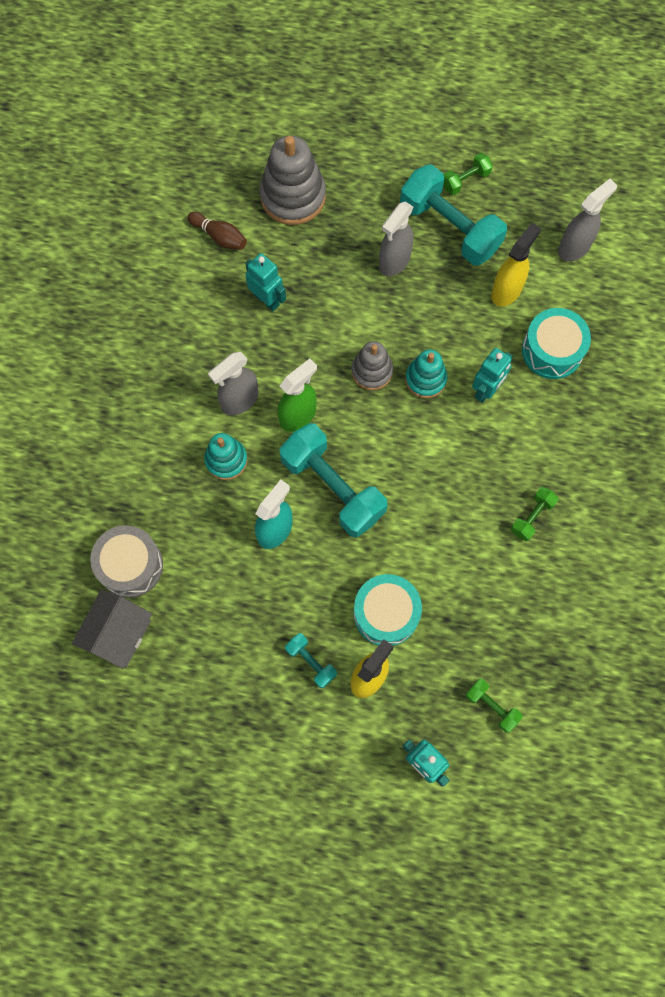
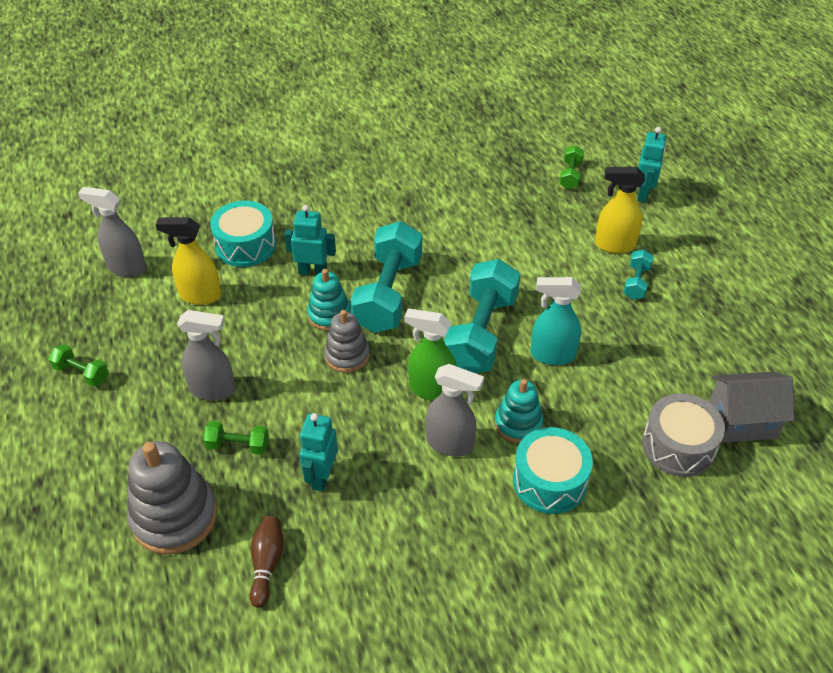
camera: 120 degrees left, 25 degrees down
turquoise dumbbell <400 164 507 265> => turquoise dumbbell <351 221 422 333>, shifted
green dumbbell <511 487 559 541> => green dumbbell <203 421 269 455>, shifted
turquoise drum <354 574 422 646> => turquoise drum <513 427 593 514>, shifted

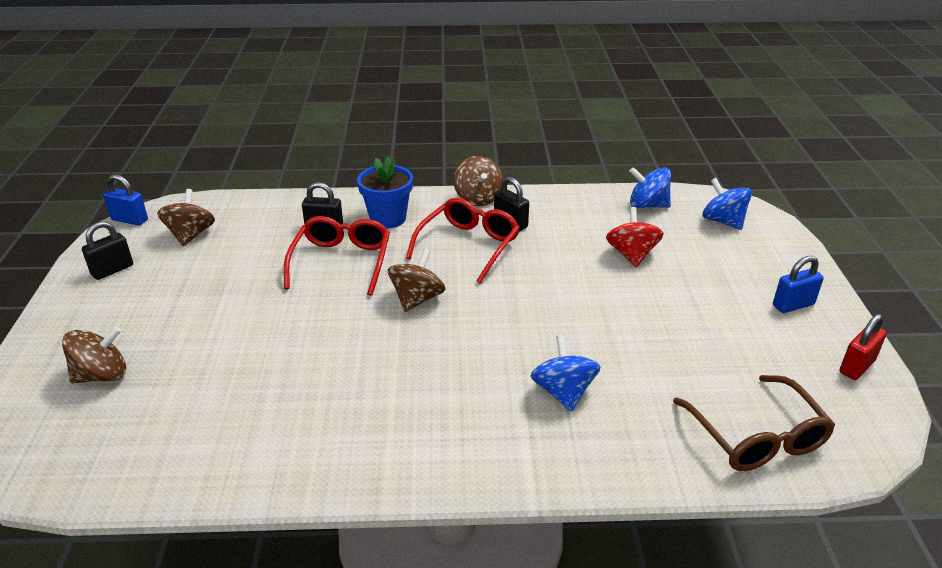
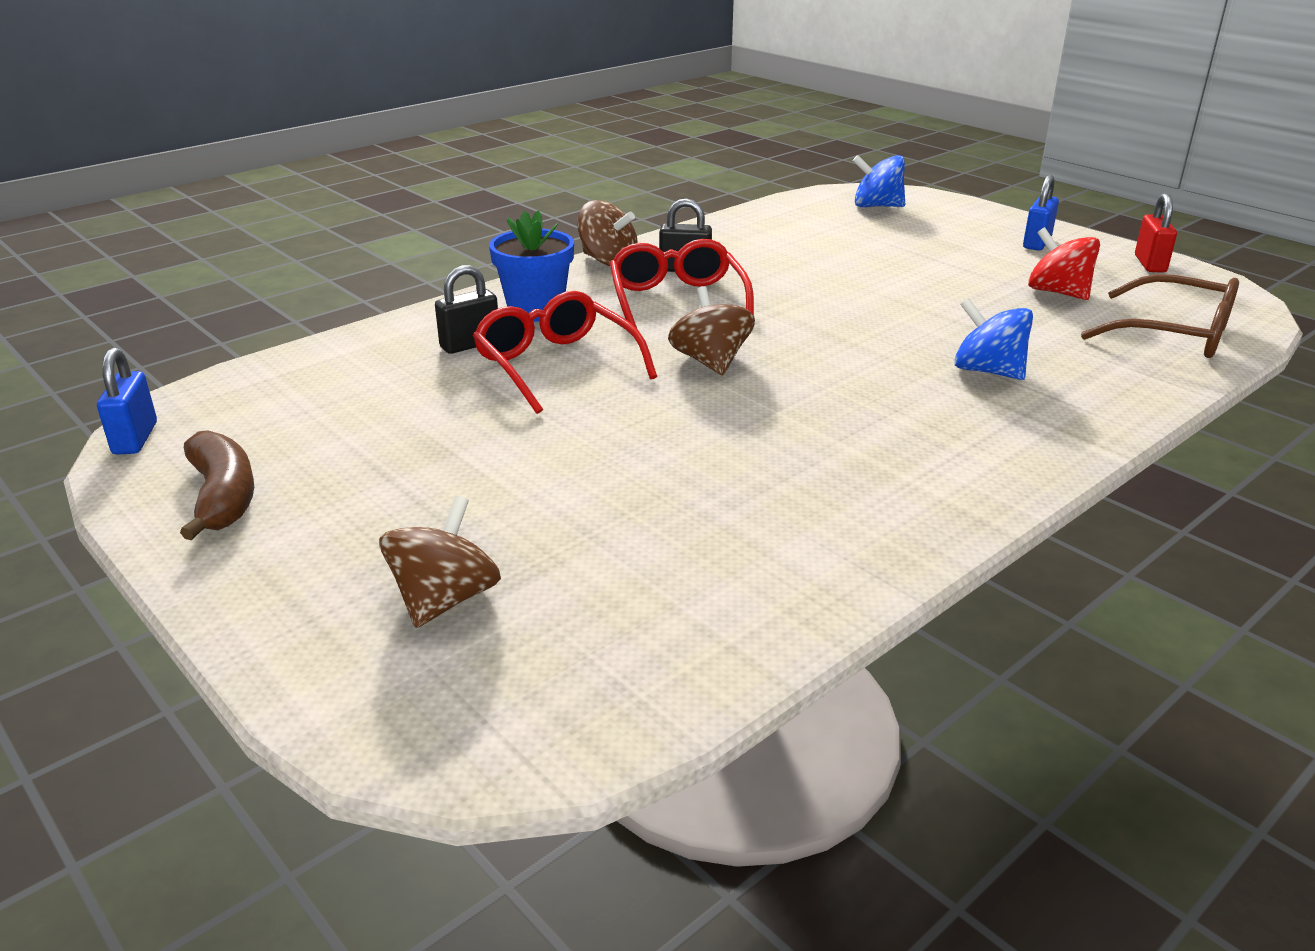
camera: 40 degrees left, 5 degrees down
blue spinning top <629 167 671 208> => nothing
blue padlock <103 174 148 226> => blue padlock <97 348 157 455>, 75 degrees counterclockwise
brown spinning top <157 189 215 246> => nothing
red spinning top <606 207 664 267> => red spinning top <1028 227 1100 300>, shifted
black padlock <82 221 133 280> => brown banana <180 430 254 540>

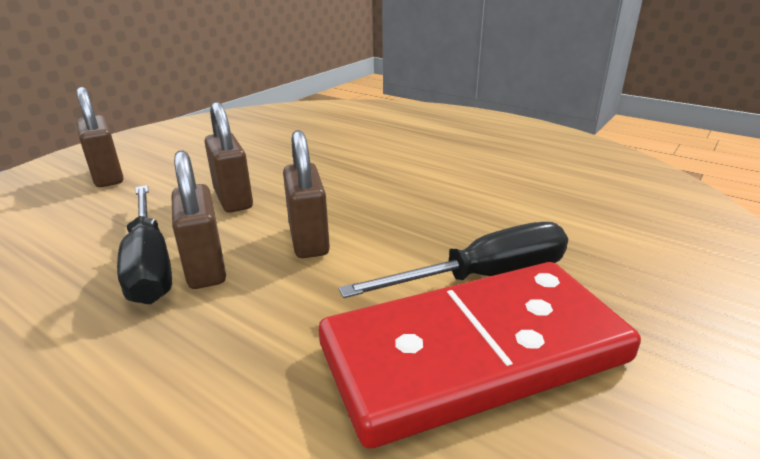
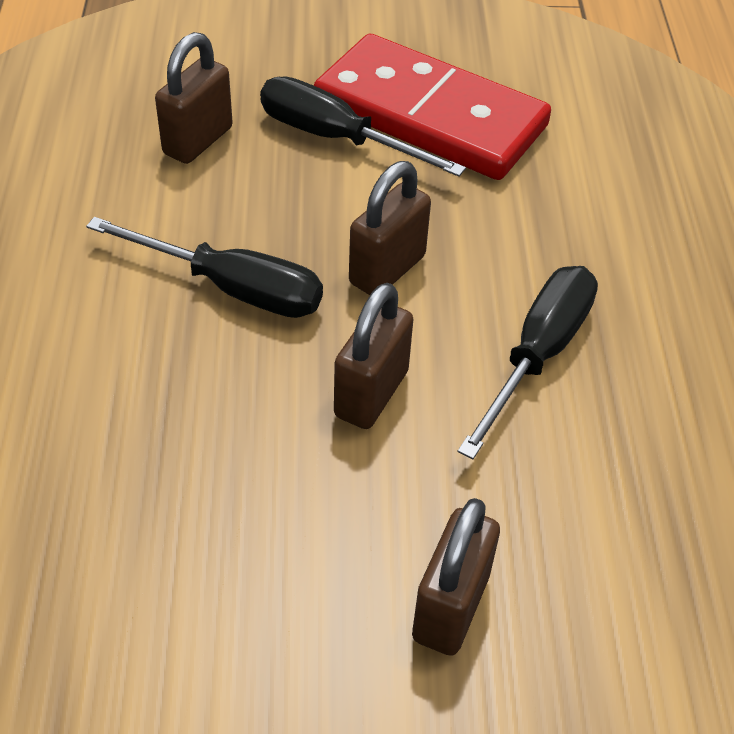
camera: 130 degrees left, 20 degrees up
brown padlock <171 150 226 289> => brown padlock <155 32 233 164>, shifted
nothing => black screwdriver <86 217 323 318>

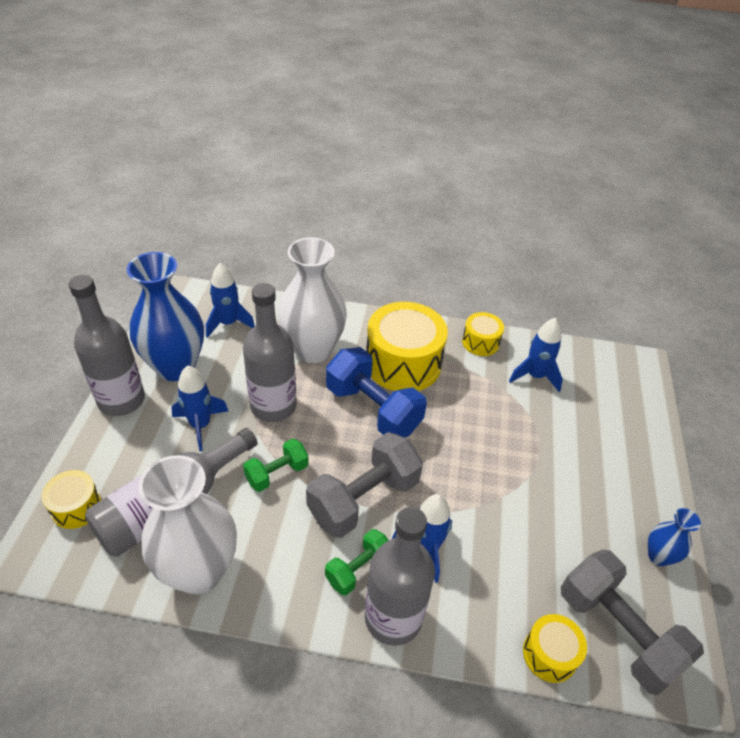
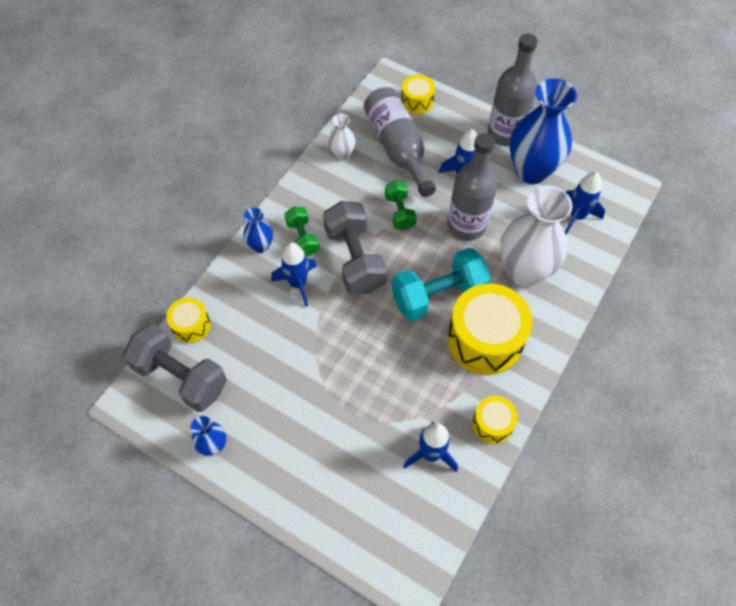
camera: 115 degrees right, 15 degrees up
blue dumbbell <326 347 427 438> => turquoise dumbbell <392 247 491 321>
white vase <139 455 237 594> => white vase <328 114 356 160>, x0.47
grey bottle <365 507 435 646> => blue vase <243 208 273 253>
grey dumbbell <561 549 704 695> => grey dumbbell <123 324 227 412>, 45 degrees clockwise

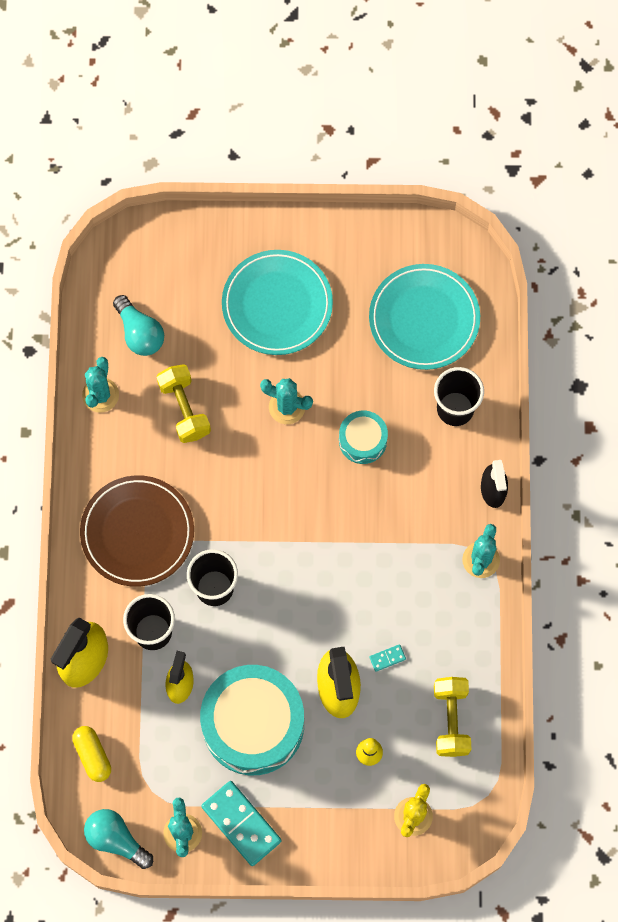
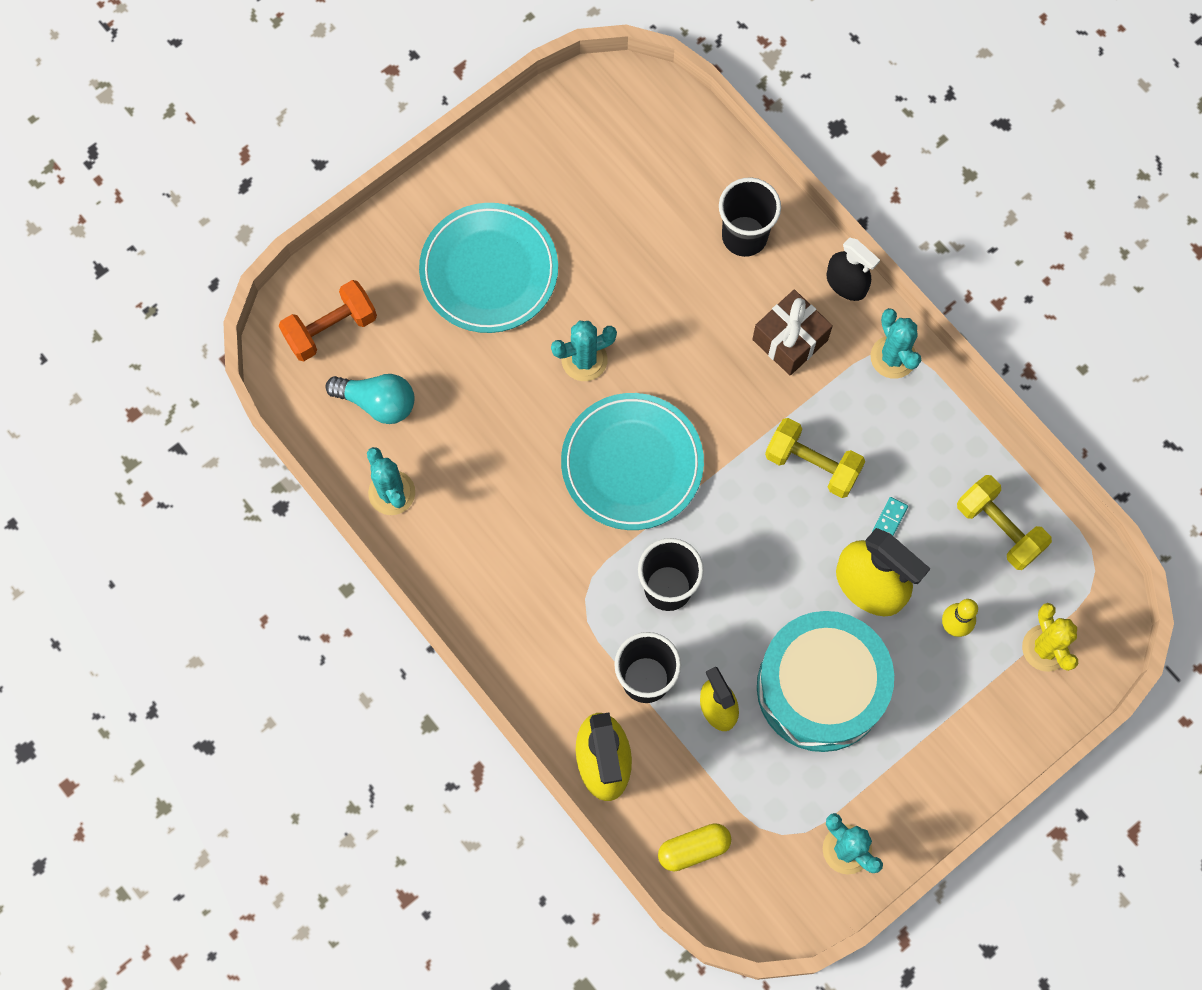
camera: 40 degrees left, 0 degrees up
turquoise plate <369 264 480 370> => turquoise plate <561 393 704 530>, shifted
yellow dumbbell <157 364 211 443> => yellow dumbbell <765 418 865 498>, shifted
turquoise drum <339 411 388 464> => nothing
brown plate <80 475 194 587> => nothing
yellow capsule <72 726 111 782> => yellow capsule <658 823 731 871>, 45 degrees counterclockwise
turquoise domino <201 781 281 866> => nothing
turquoise light bulb <84 809 153 869> => nothing
nothing => orange dumbbell <279 280 377 361>
nothing => brown gift <752 289 833 375>

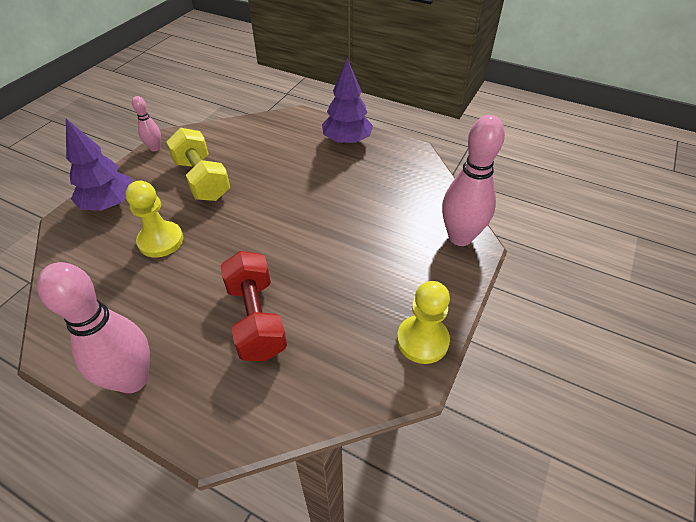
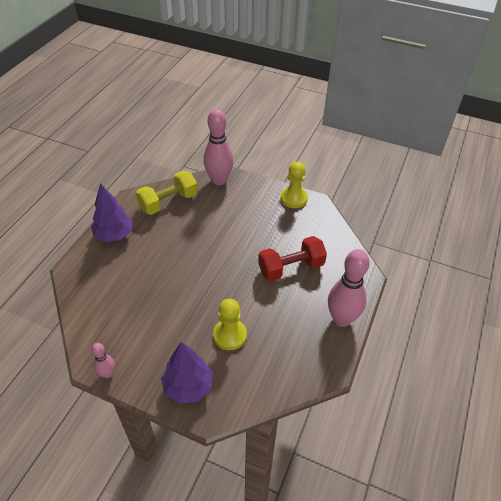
camera: 95 degrees left, 0 degrees up
yellow dumbbell <166 128 230 201> => yellow dumbbell <136 171 198 215>, shifted

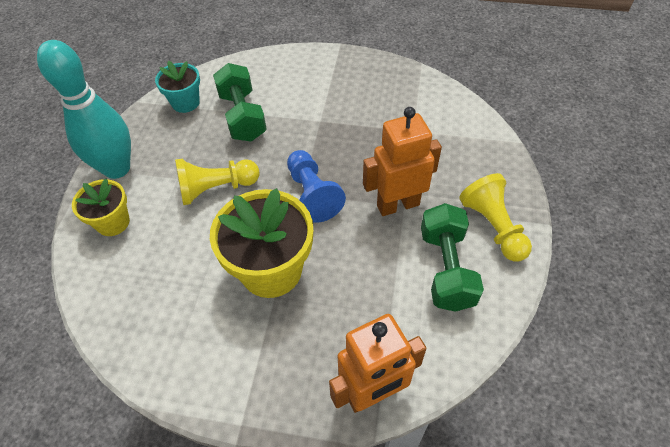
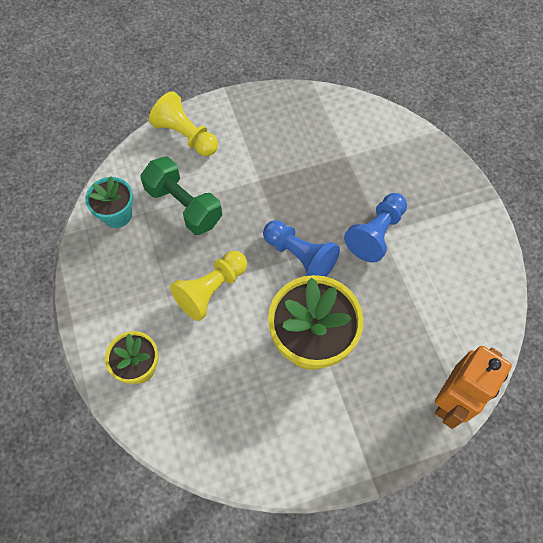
camera: 30 degrees left, 10 degrees up
turquoise bowling pin <37 40 131 179> => nothing
orange robot <363 107 442 216> => blue pawn <344 193 407 263>
yellow pawn <459 173 532 262> => yellow pawn <149 91 218 156>, shifted
green dumbbell <421 203 484 312> => nothing

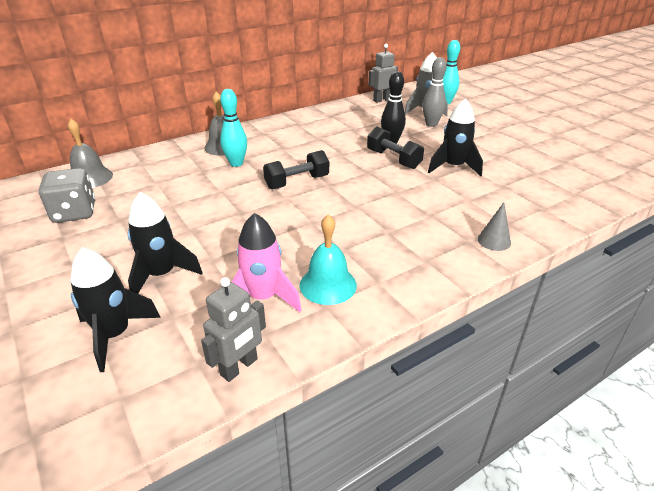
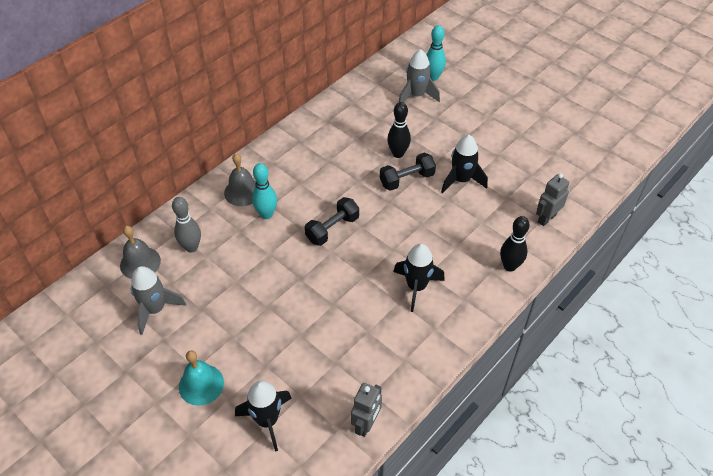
camera: 15 degrees left, 15 degrees up
grey robot <368 44 398 103> => grey robot <536 173 569 226>, shifted
grey bowling pin <422 57 447 127> => grey bowling pin <172 197 201 253>, shifted
black dumbbell <367 127 424 169> => black dumbbell <380 153 436 191>, 60 degrees counterclockwise
grey dice <39 168 95 223> => grey rocket <131 266 186 335>
black rocket <128 192 203 294> => black rocket <393 243 445 312>, shifted
grey cone <478 203 511 251> => black bowling pin <500 216 529 272>
pink rocket <232 213 302 312> => nothing
turquoise bell <300 214 357 305> => turquoise bell <179 350 224 406>, shifted

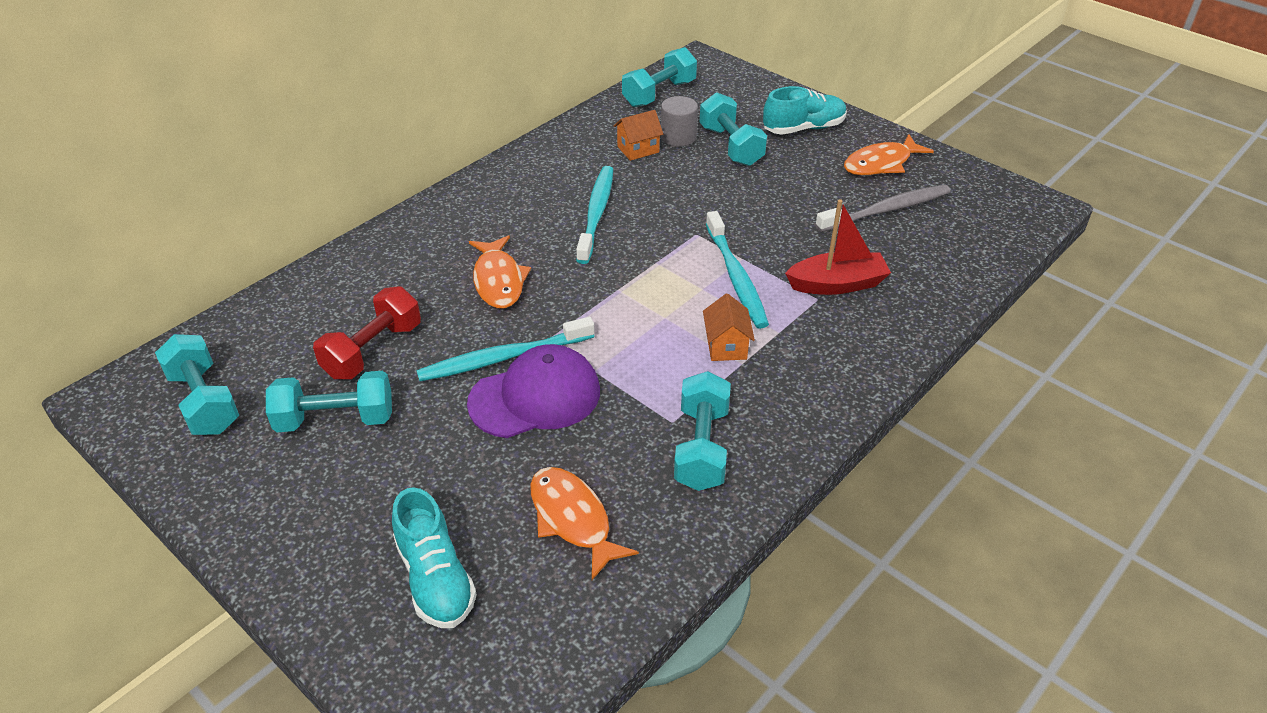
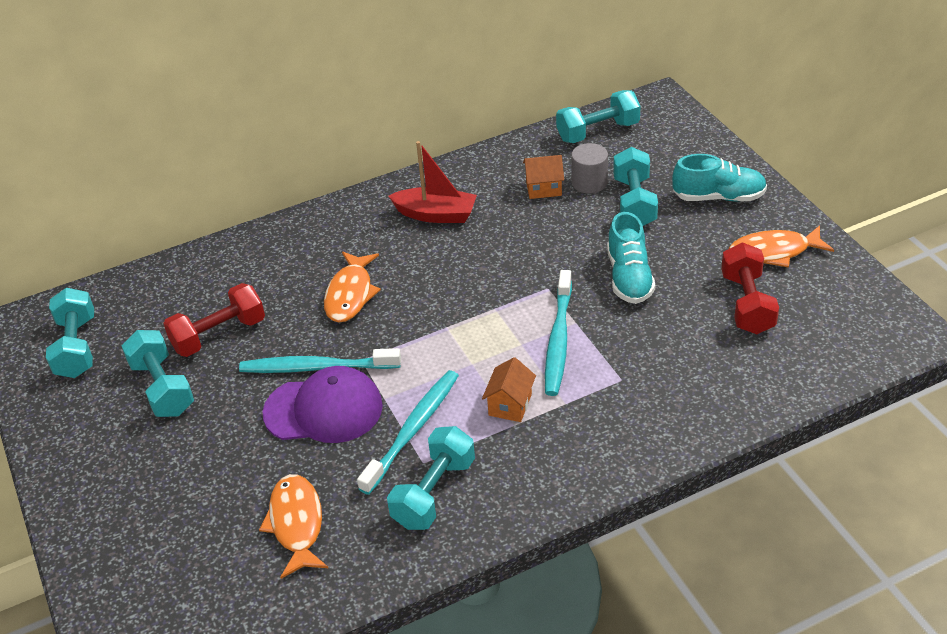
camera: 25 degrees right, 0 degrees up
turquoise toothbrush <576 166 613 264> => turquoise toothbrush <357 370 459 495>, shifted
grey toothbrush <815 184 951 232> => red dumbbell <721 243 779 334>
red boat <785 199 891 295> => red boat <388 141 477 223>, shifted
turquoise dumbbell <266 371 392 432> => turquoise dumbbell <122 330 194 417>, 45 degrees clockwise
turquoise shoe <392 487 477 628> => turquoise shoe <607 212 656 304>, shifted

